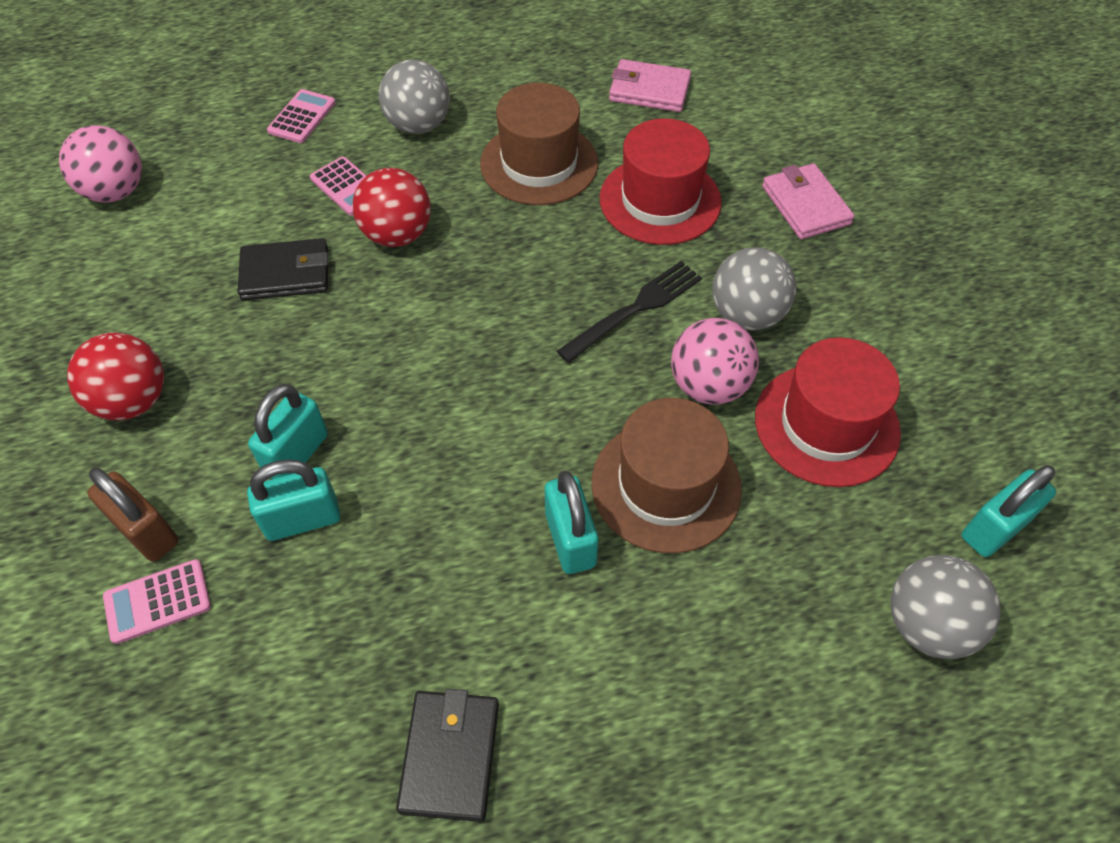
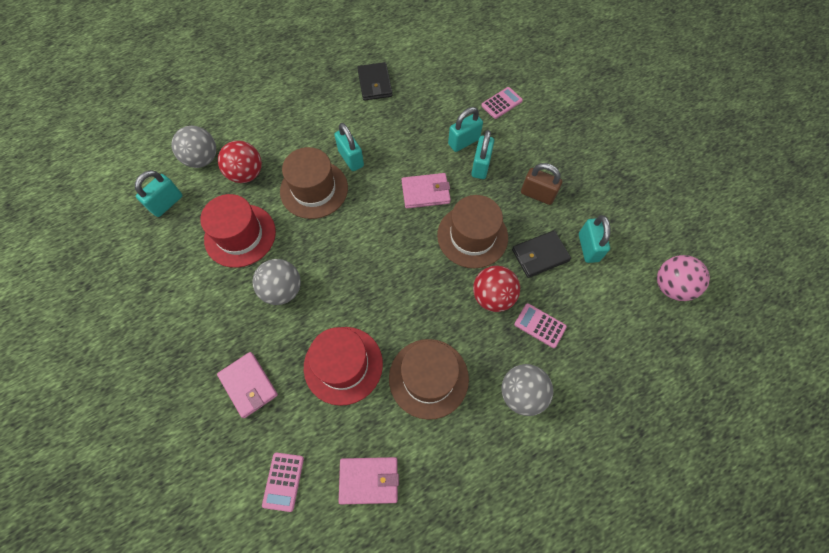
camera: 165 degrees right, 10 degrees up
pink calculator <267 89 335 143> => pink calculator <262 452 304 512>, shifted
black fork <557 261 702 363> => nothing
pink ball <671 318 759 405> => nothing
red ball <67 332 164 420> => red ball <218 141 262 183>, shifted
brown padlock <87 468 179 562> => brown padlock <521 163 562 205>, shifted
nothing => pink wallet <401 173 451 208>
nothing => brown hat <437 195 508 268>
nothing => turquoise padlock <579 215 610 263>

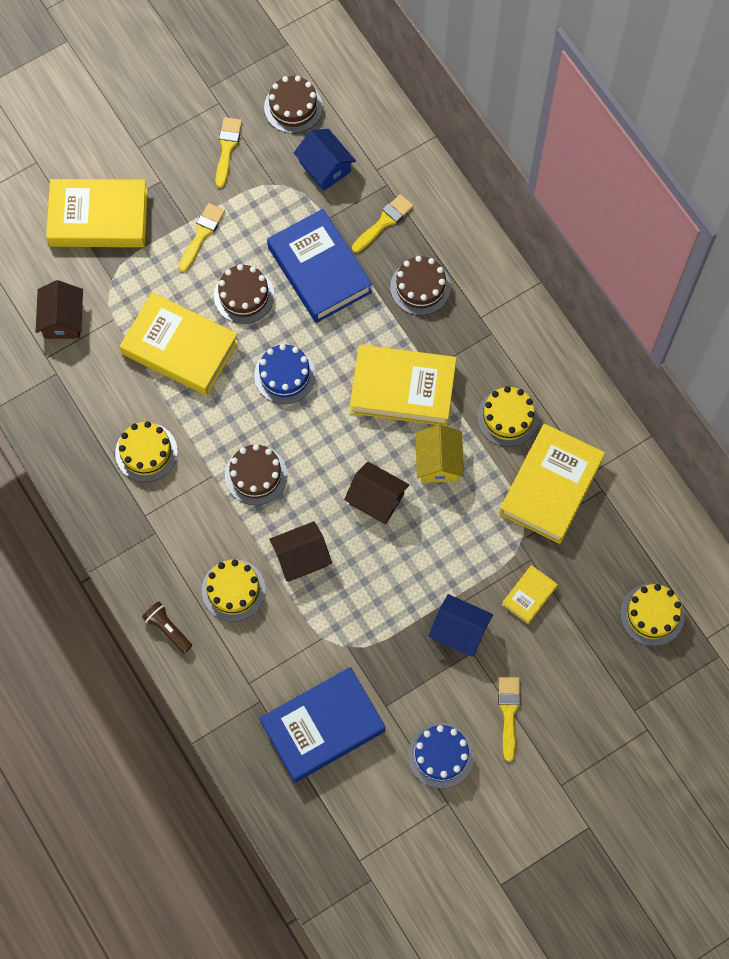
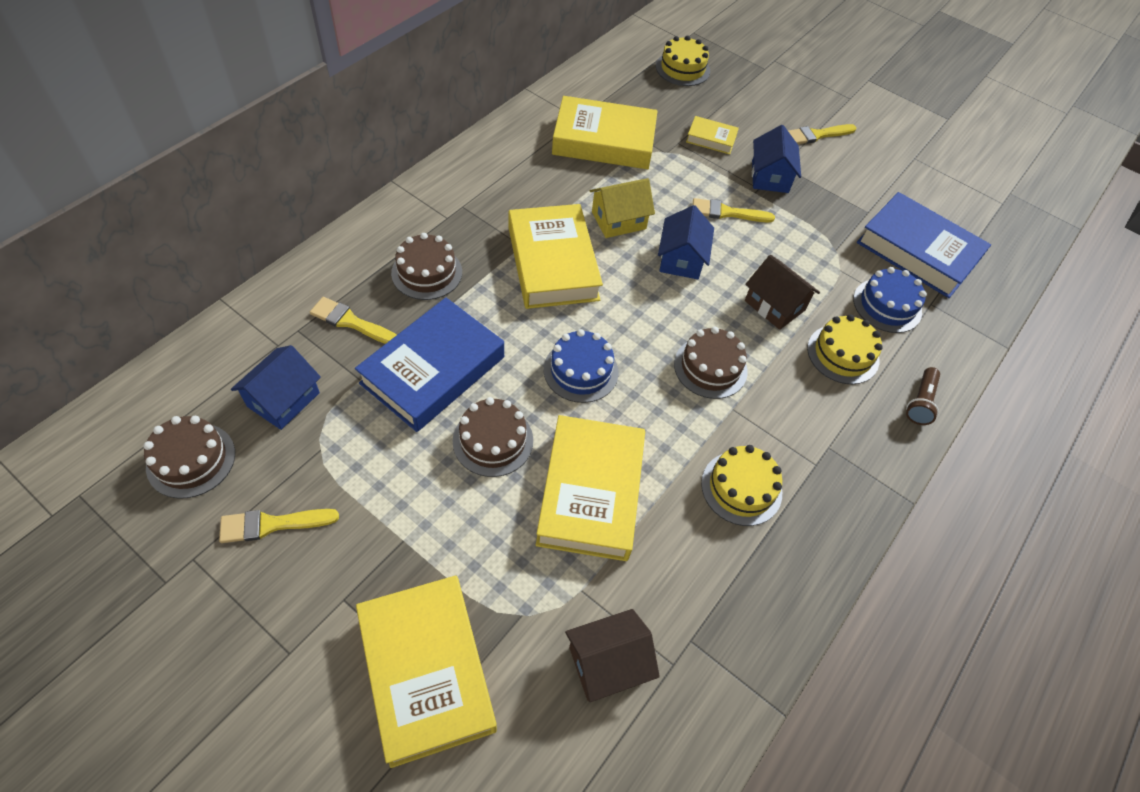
camera: 115 degrees left, 15 degrees down
yellow brush <178 203 225 272> => yellow brush <693 198 775 222>, shifted
yellow cake <477 386 539 447> => nothing
brown house <344 462 409 524> => blue house <658 205 714 279>
blue cake <408 723 474 788> => blue cake <853 267 927 333>, shifted

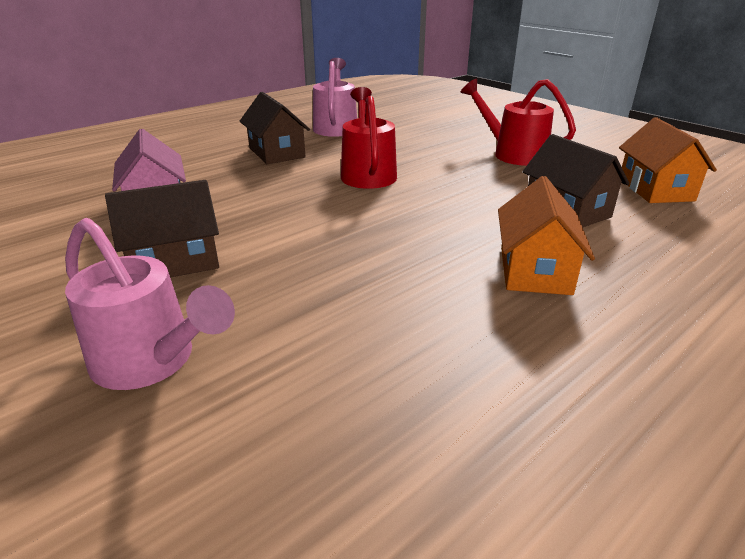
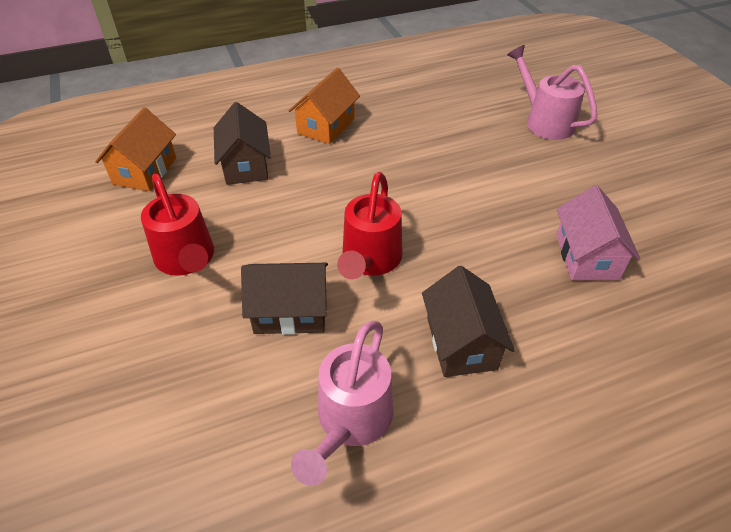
camera: 160 degrees left, 15 degrees up
brown house <105 180 219 278> => brown house <241 263 328 335>, shifted

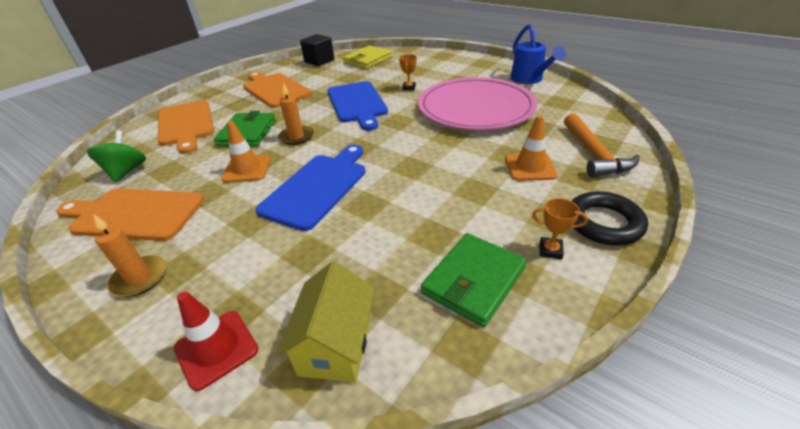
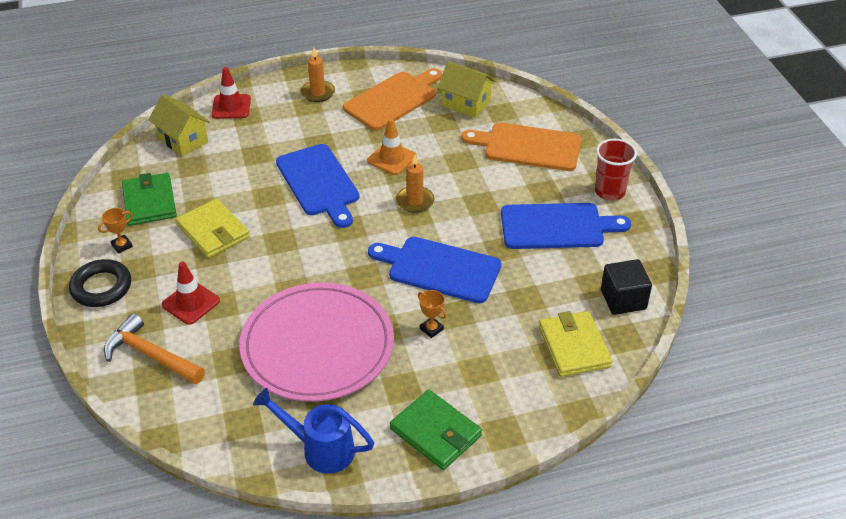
camera: 125 degrees right, 5 degrees up
orange cutting board <243 72 312 108> => blue cutting board <501 203 631 249>
green wallet <214 111 276 147> => green wallet <390 390 482 470>, shifted
orange traffic cone <505 115 558 181> => red traffic cone <162 262 220 325>
green spinning top <87 130 146 183> => yellow house <438 61 496 118>
nothing => red cup <595 139 637 201>
nothing => yellow wallet <176 199 250 258>

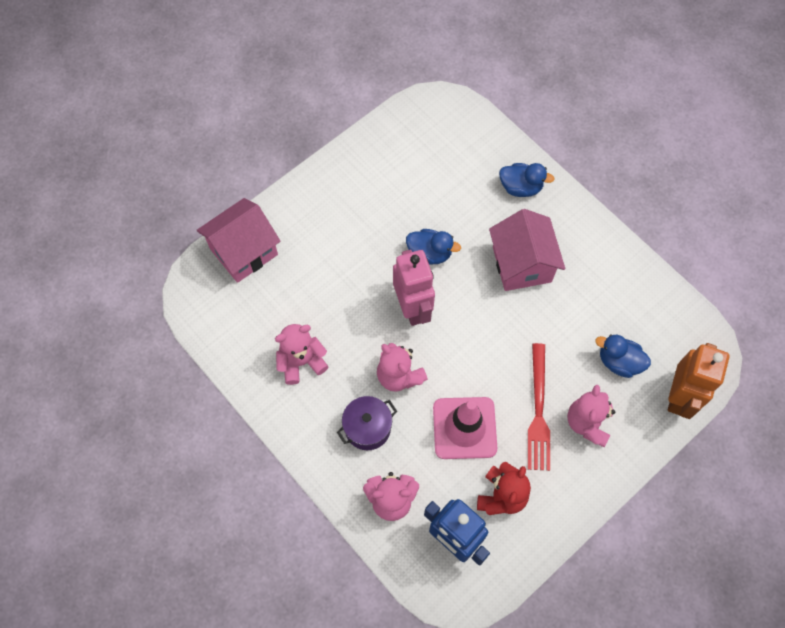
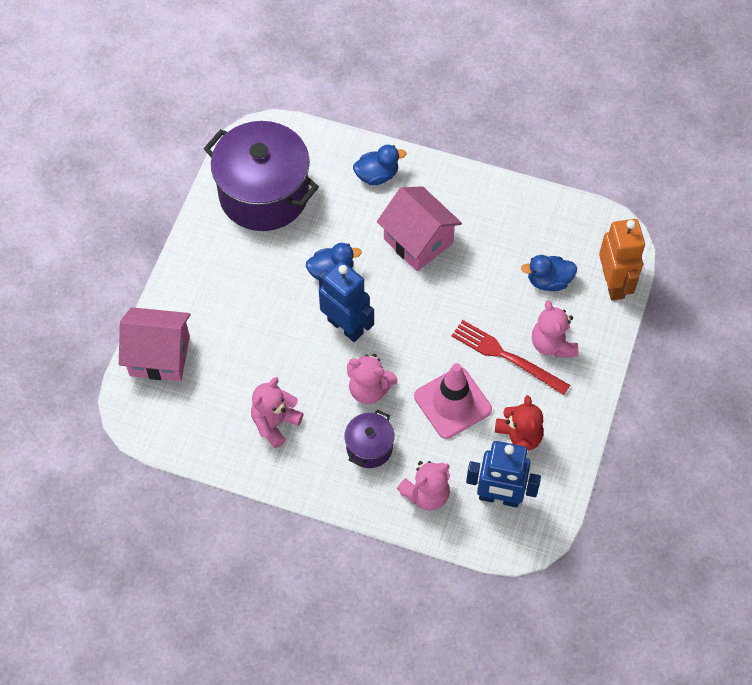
camera: 30 degrees left, 5 degrees down
pink house <197 198 281 283> => pink house <119 307 191 381>, 75 degrees clockwise
pink robot <393 249 435 326> => blue robot <318 261 374 342>
red fork <528 343 550 471> => red fork <452 320 570 395>, 150 degrees clockwise
nothing => purple pot <204 121 319 231>

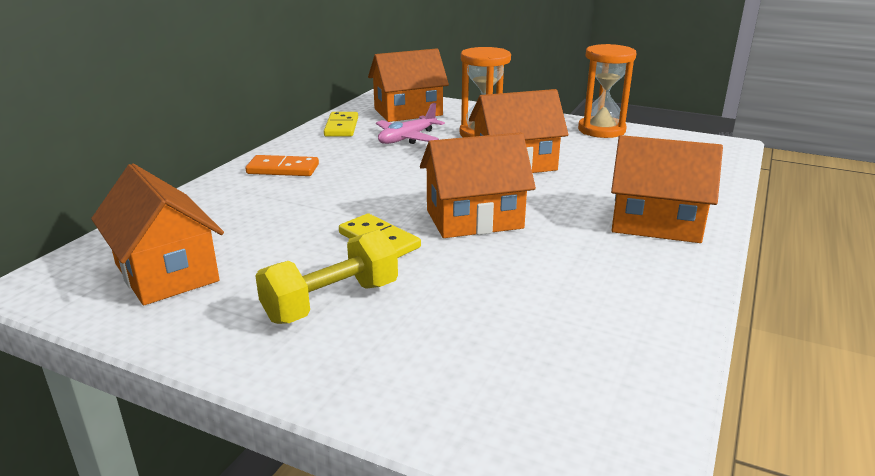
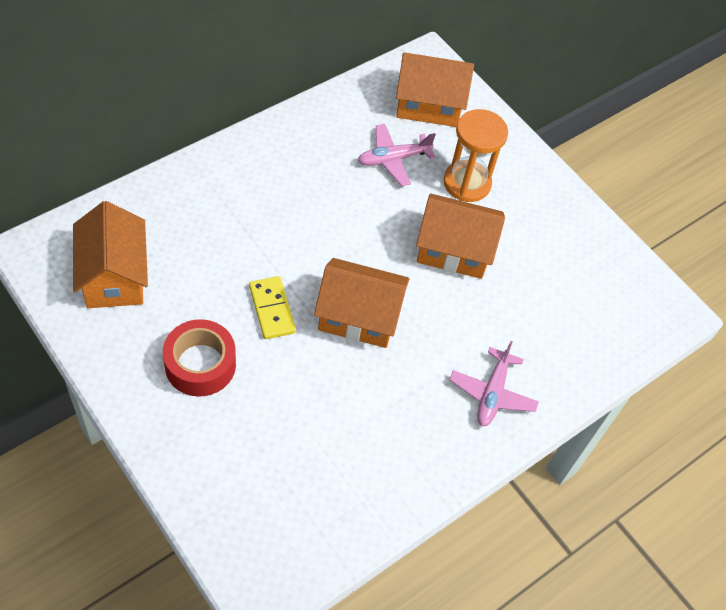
camera: 20 degrees right, 30 degrees up
orange hourglass <578 44 637 138> => nothing
yellow domino <324 112 358 137> => nothing
orange house <611 135 723 243> => pink plane <449 341 539 426>
orange domino <246 155 319 176> => nothing
yellow dumbbell <255 230 398 324> => red tape <163 319 236 397>

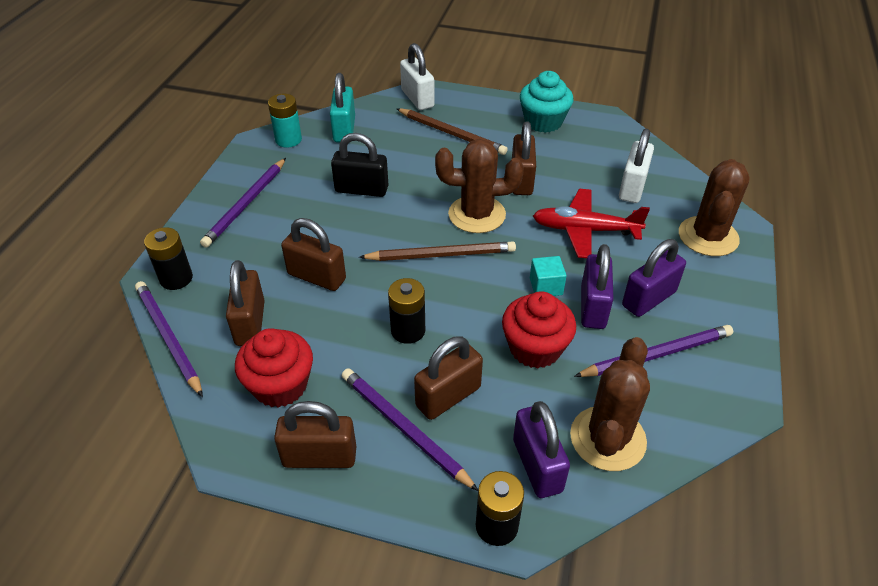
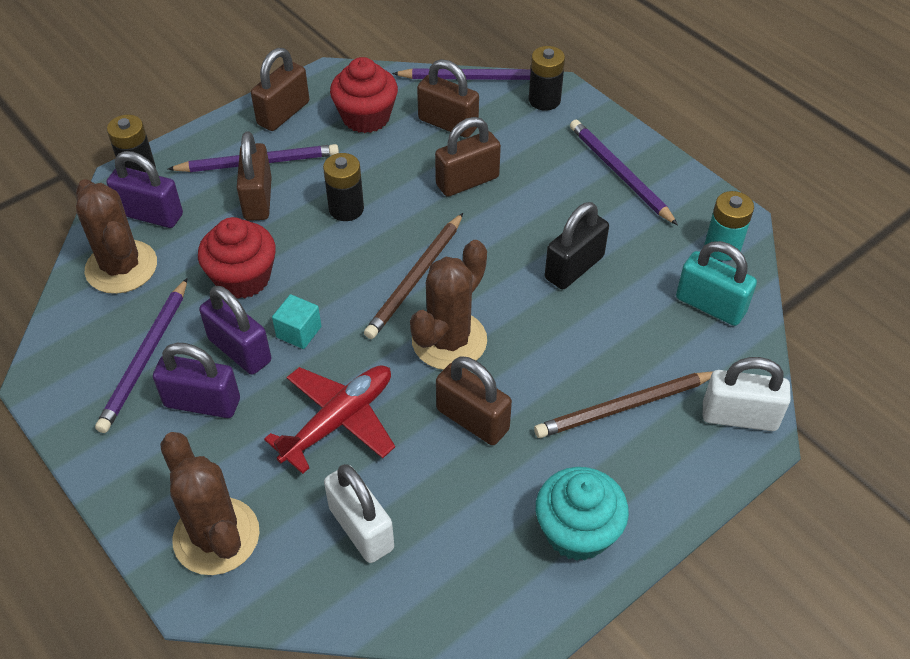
camera: 125 degrees right, 5 degrees up
purple padlock <622 239 686 317> => purple padlock <153 343 240 418>, 75 degrees counterclockwise

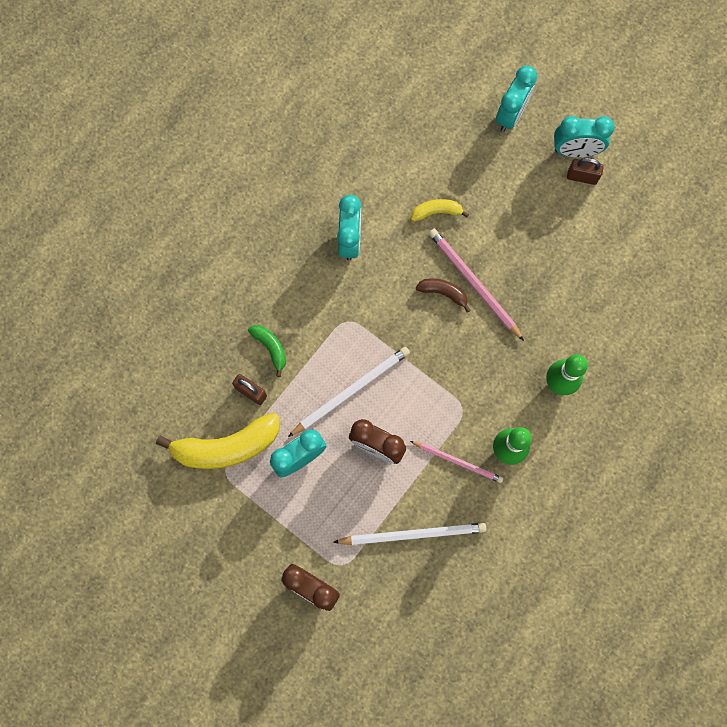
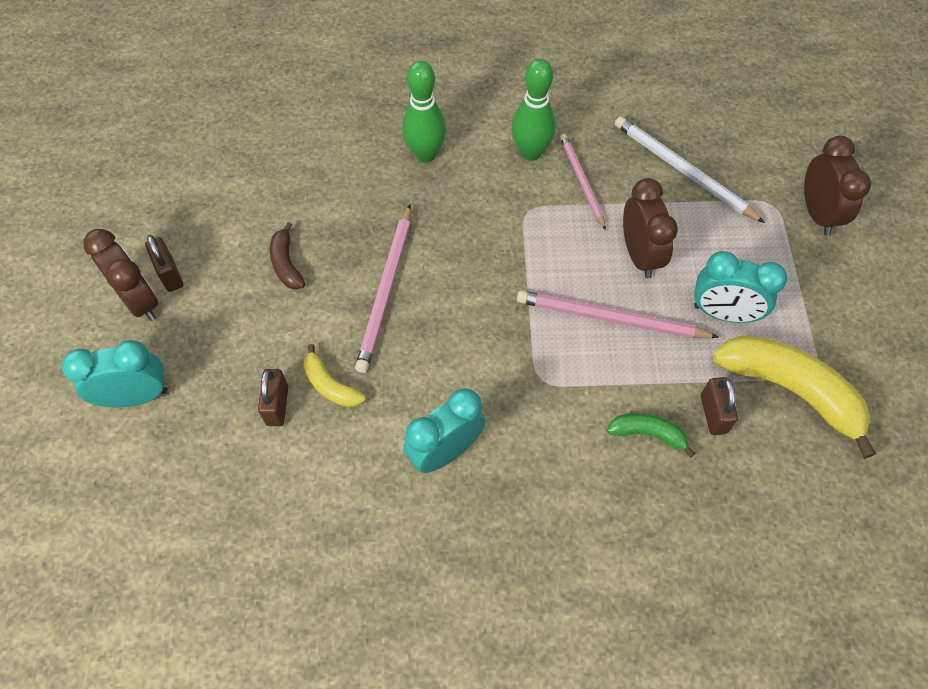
camera: 130 degrees left, 15 degrees down
turquoise clock <554 116 615 157> => brown clock <83 229 158 321>
brown banana <416 278 471 313> => brown banana <270 222 305 289>, shifted
green banana <248 325 286 377> => green banana <607 413 695 458>, 90 degrees clockwise
white pencil <288 347 410 437> => pink pencil <517 290 719 339>
nothing => brown padlock <258 369 288 426>

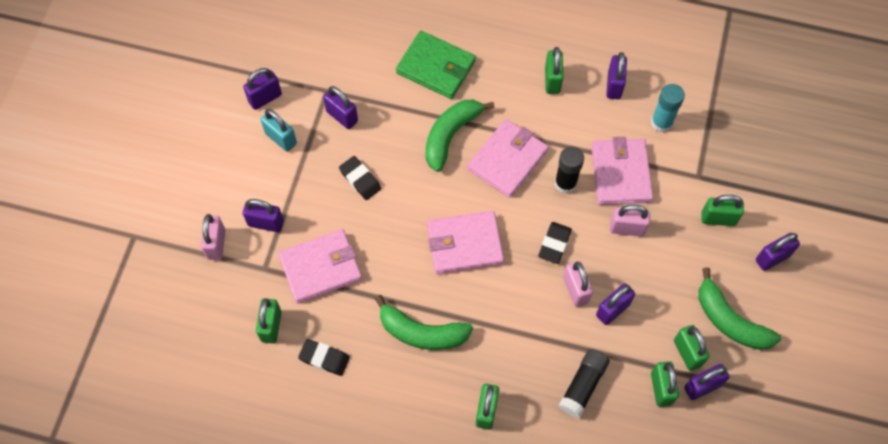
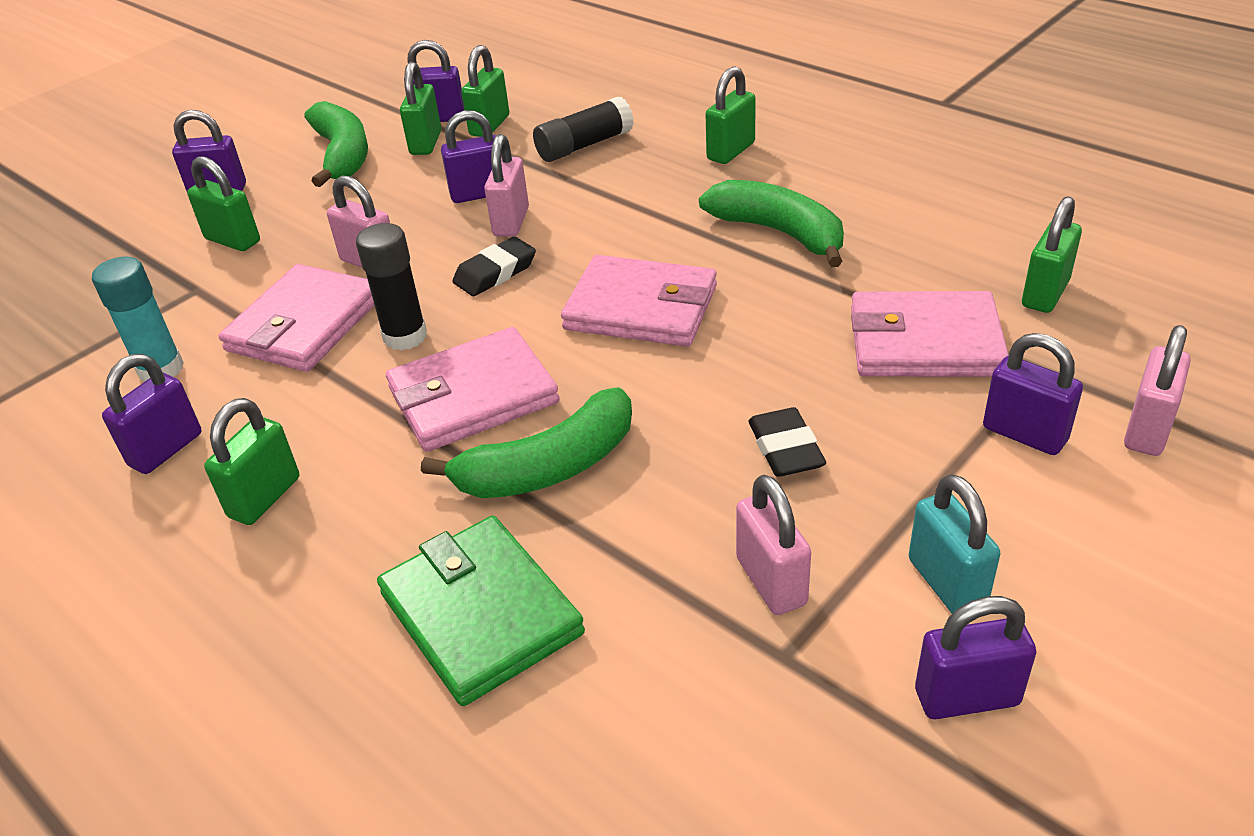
camera: 150 degrees left, 25 degrees down
purple padlock <323 86 358 129> => pink padlock <736 475 811 615>
black eraser <298 339 350 376> => nothing

